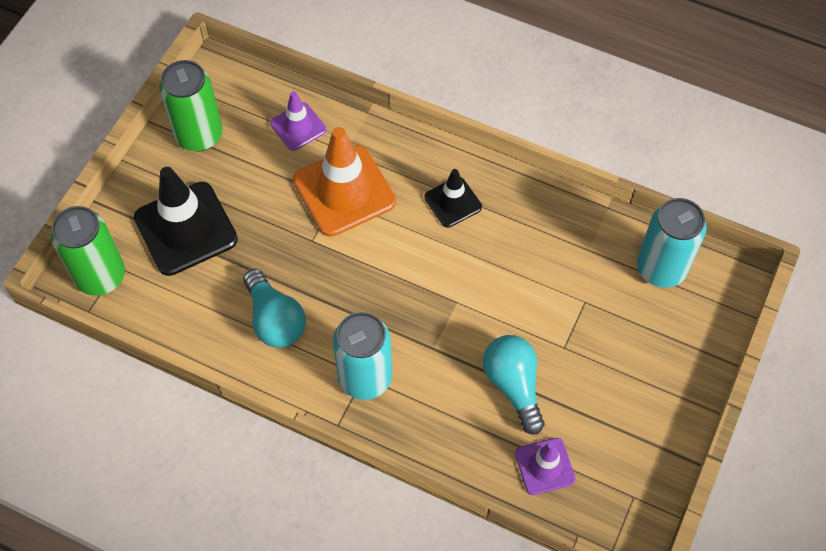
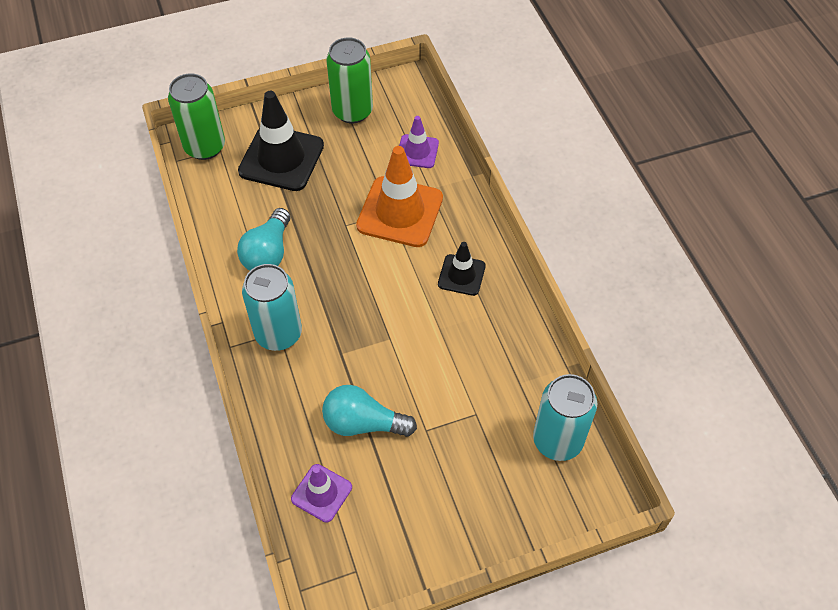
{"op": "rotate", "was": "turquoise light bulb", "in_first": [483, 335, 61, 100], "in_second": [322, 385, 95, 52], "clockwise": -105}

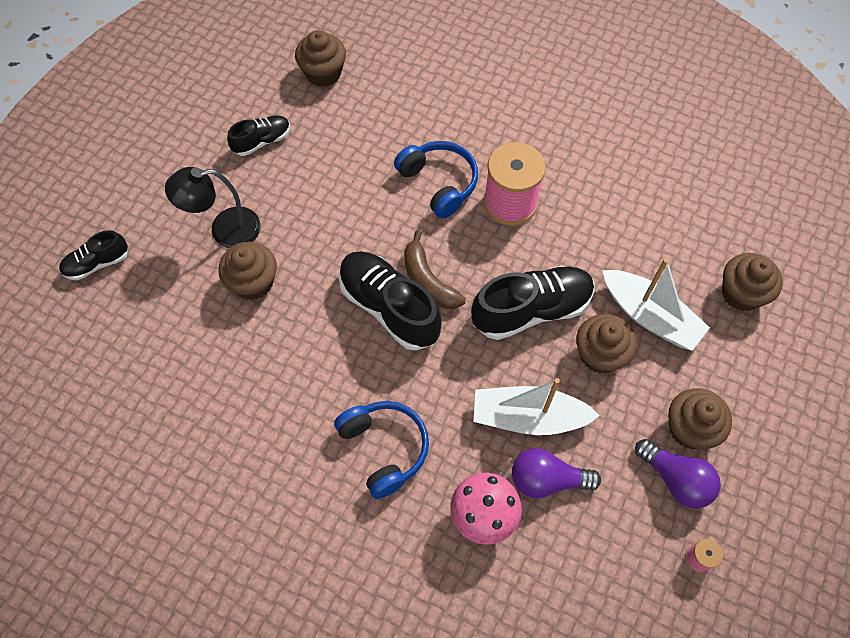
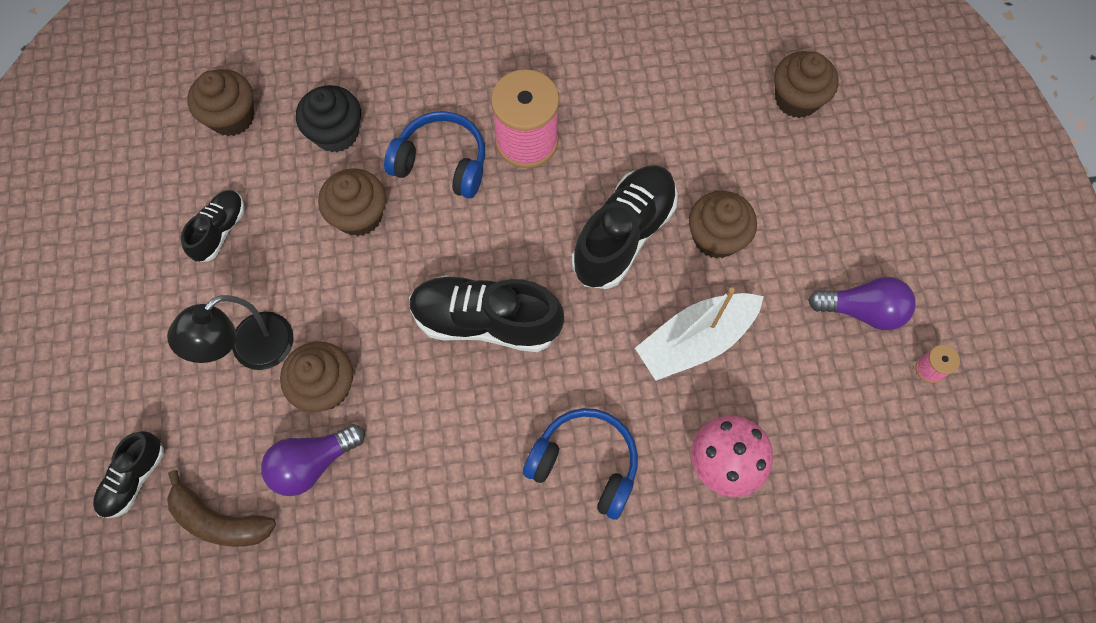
{"op": "move", "was": "brown banana", "in_first": [404, 230, 62, 79], "in_second": [167, 470, 109, 77]}
{"op": "delete", "was": "white boat", "in_first": [602, 258, 108, 93]}
{"op": "move", "was": "brown cupcake", "in_first": [668, 388, 64, 61], "in_second": [318, 168, 68, 68]}
{"op": "move", "was": "purple light bulb", "in_first": [512, 448, 89, 51], "in_second": [261, 424, 104, 72]}
{"op": "insert", "now": "black cupcake", "in_second": [296, 85, 65, 67]}

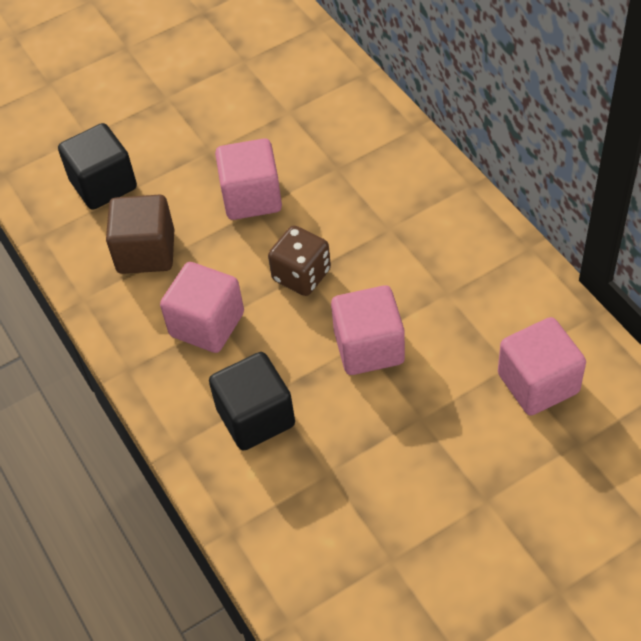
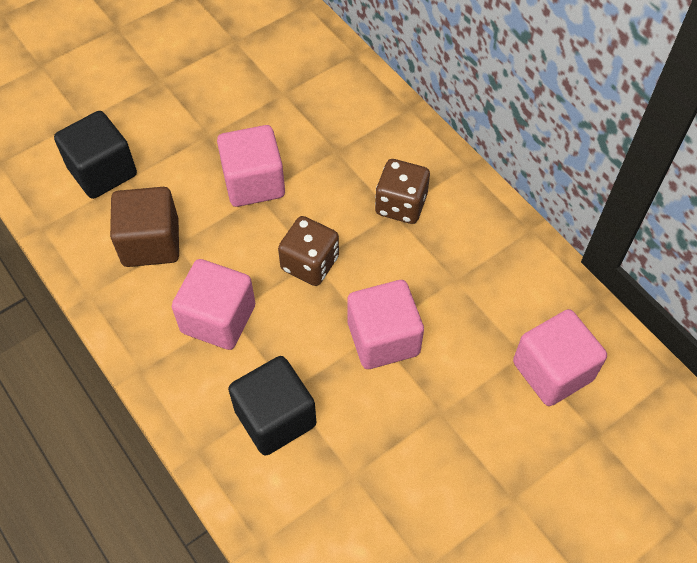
{"op": "insert", "now": "brown dice", "in_second": [375, 159, 55, 65]}

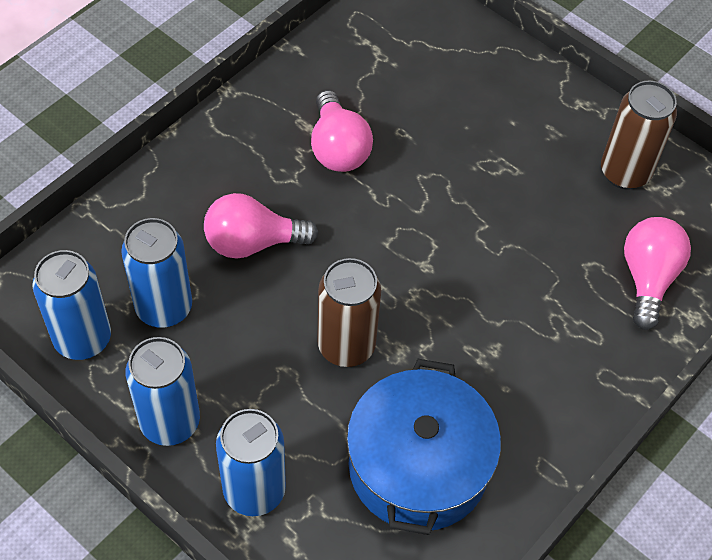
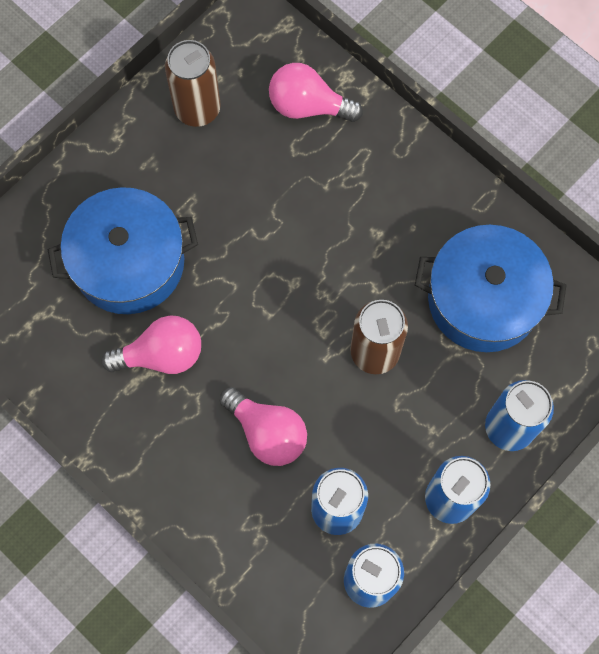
{"op": "rotate", "was": "pink light bulb", "in_first": [204, 193, 115, 65], "in_second": [220, 387, 87, 79], "clockwise": -45}
{"op": "insert", "now": "blue pot", "in_second": [48, 187, 150, 127]}

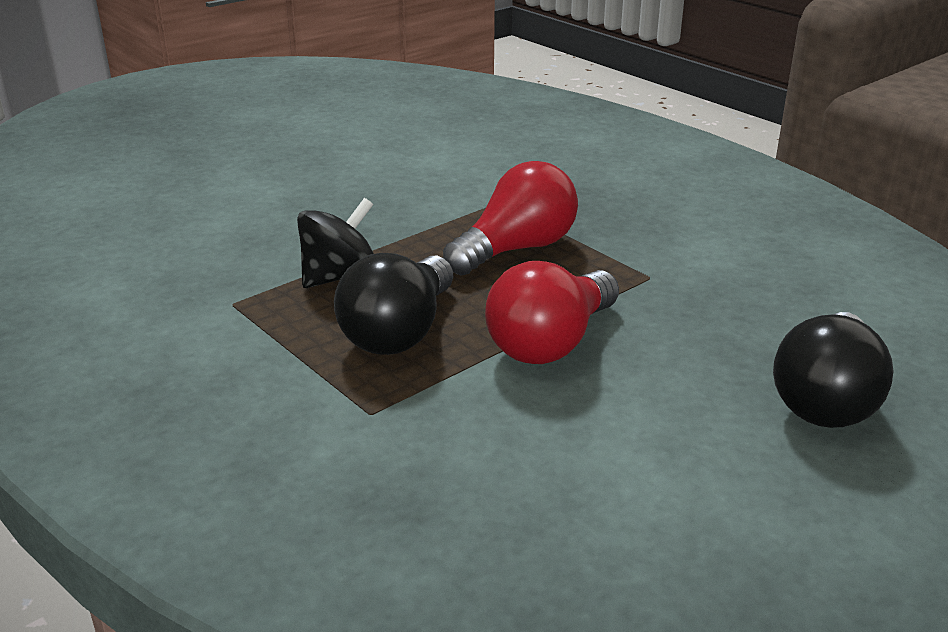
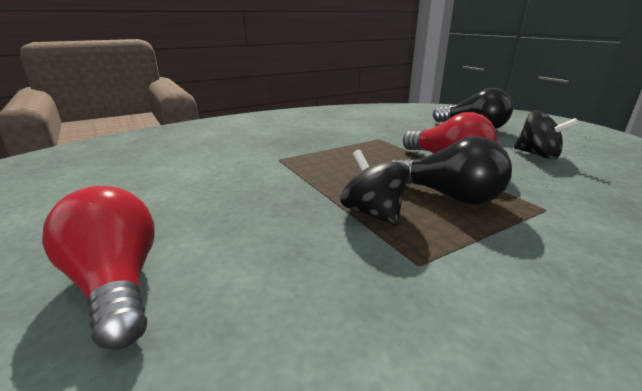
{"op": "move", "was": "red light bulb", "in_first": [443, 161, 135, 115], "in_second": [42, 186, 113, 164]}
{"op": "insert", "now": "black spinning top", "in_second": [514, 111, 65, 49]}

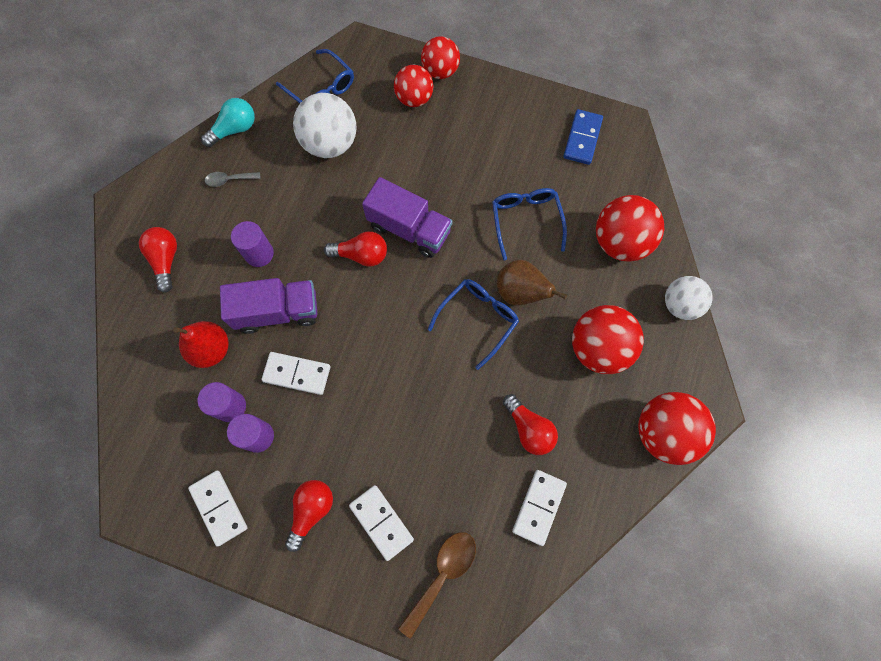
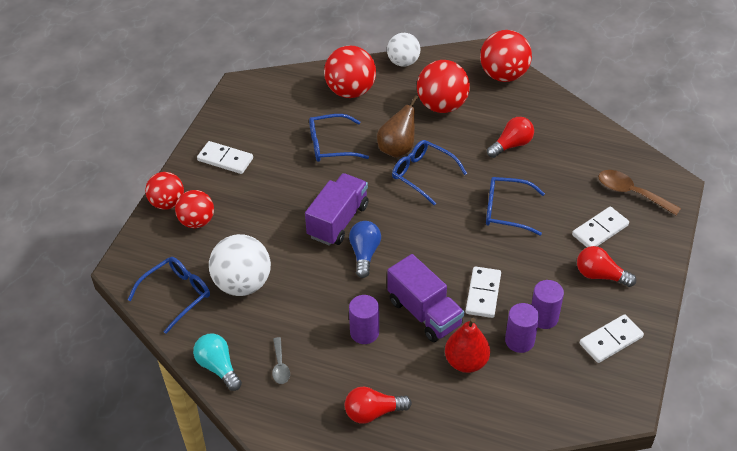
{"op": "delete", "was": "blue domino", "in_first": [563, 109, 40, 56]}
{"op": "recolor", "was": "red light bulb", "now": "blue light bulb", "in_first": [324, 231, 63, 36], "in_second": [349, 221, 32, 57]}
{"op": "rotate", "was": "purple truck", "in_first": [220, 278, 97, 56], "in_second": [387, 254, 77, 88], "clockwise": 150}
{"op": "move", "was": "white domino", "in_first": [512, 470, 55, 76], "in_second": [197, 141, 56, 33]}
{"op": "insert", "now": "blue glasses", "in_second": [486, 177, 59, 59]}

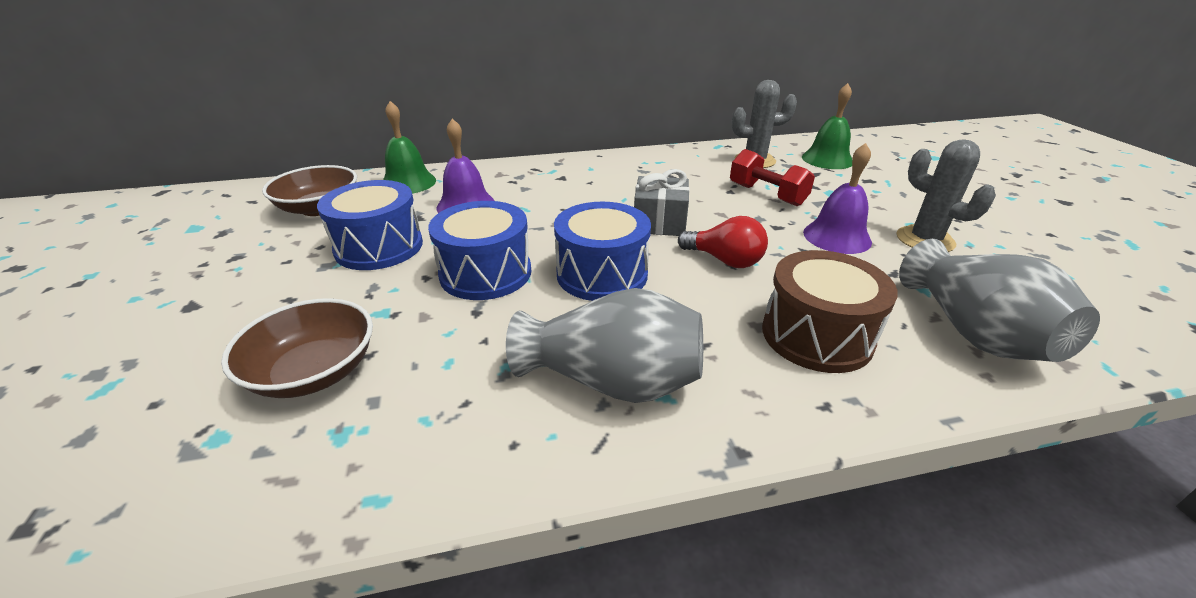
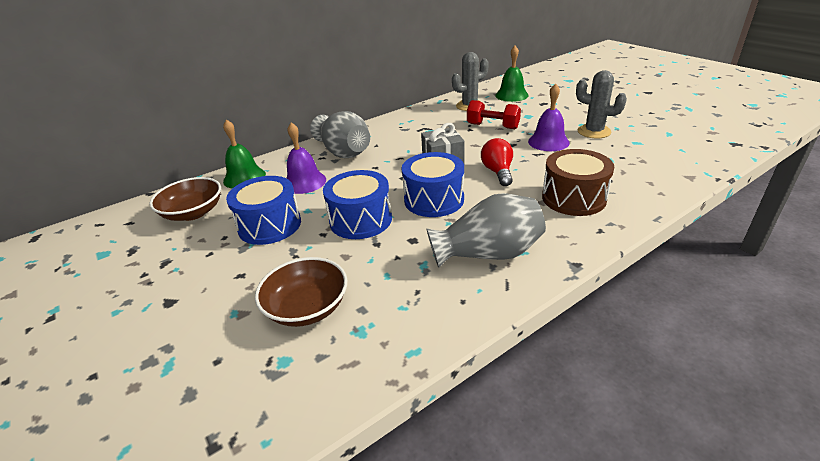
{"op": "rotate", "was": "red light bulb", "in_first": [678, 216, 90, 52], "in_second": [481, 138, 32, 48], "clockwise": -105}
{"op": "move", "was": "grey vase", "in_first": [899, 239, 201, 123], "in_second": [310, 111, 60, 47]}

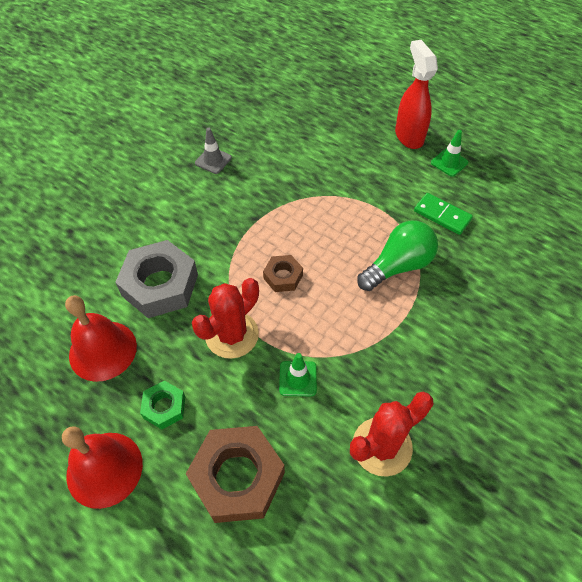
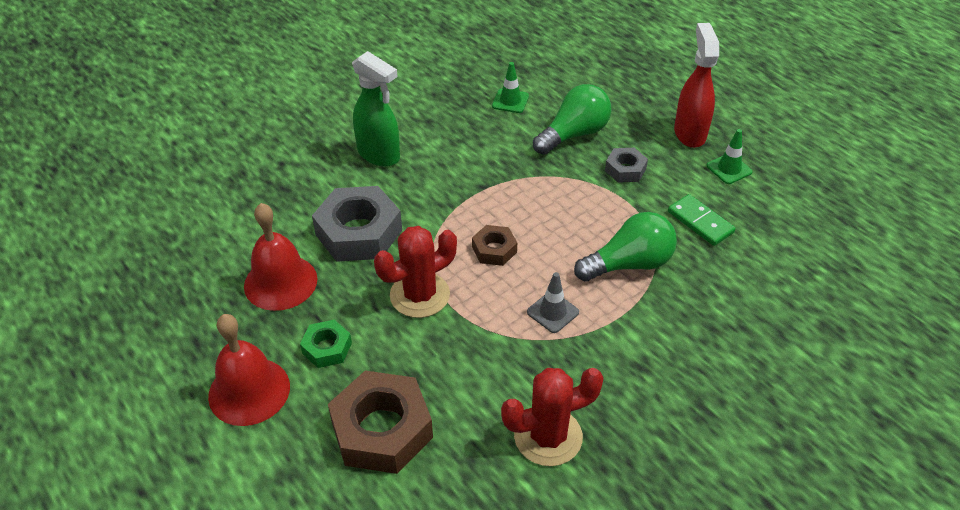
{"op": "move", "was": "grey traffic cone", "in_first": [195, 128, 37, 46], "in_second": [527, 272, 52, 61]}
{"op": "move", "was": "green traffic cone", "in_first": [279, 353, 38, 43], "in_second": [492, 62, 37, 51]}
{"op": "insert", "now": "green spray bottle", "in_second": [352, 51, 48, 116]}
{"op": "insert", "now": "green light bulb", "in_second": [533, 84, 78, 71]}
{"op": "insert", "now": "grey nut", "in_second": [605, 148, 43, 35]}

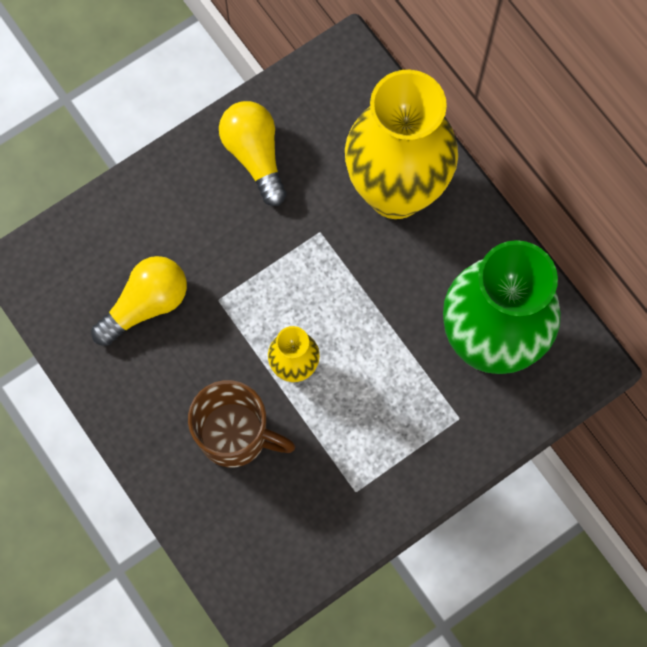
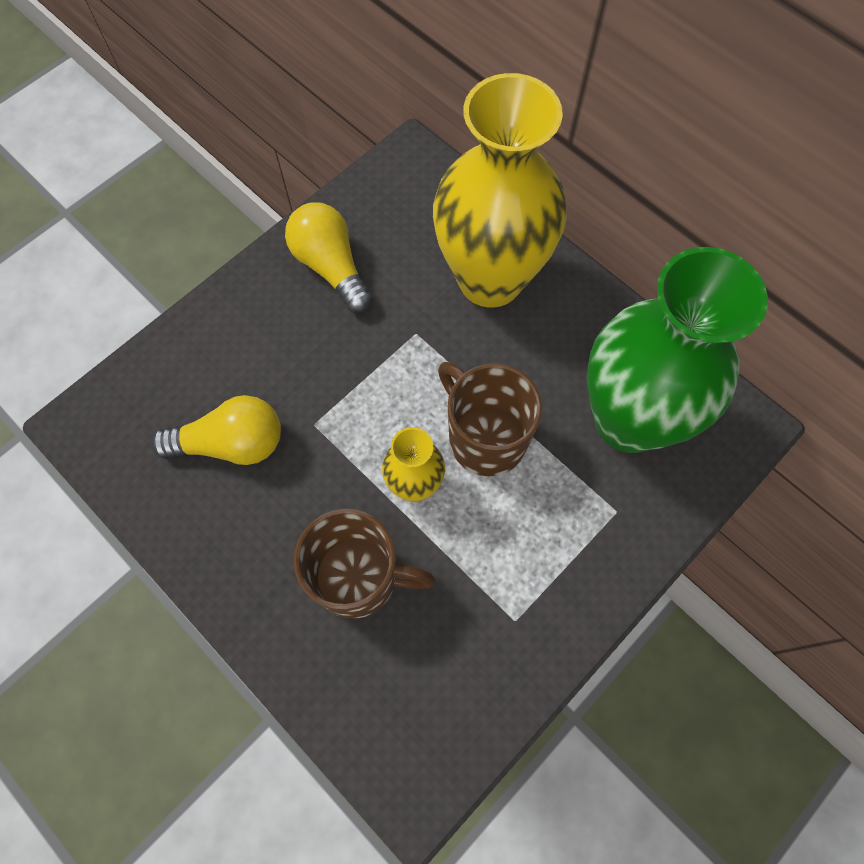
{"op": "rotate", "was": "yellow light bulb", "in_first": [91, 256, 96, 90], "in_second": [151, 395, 130, 70], "clockwise": 45}
{"op": "insert", "now": "brown mug", "in_second": [438, 362, 104, 114]}

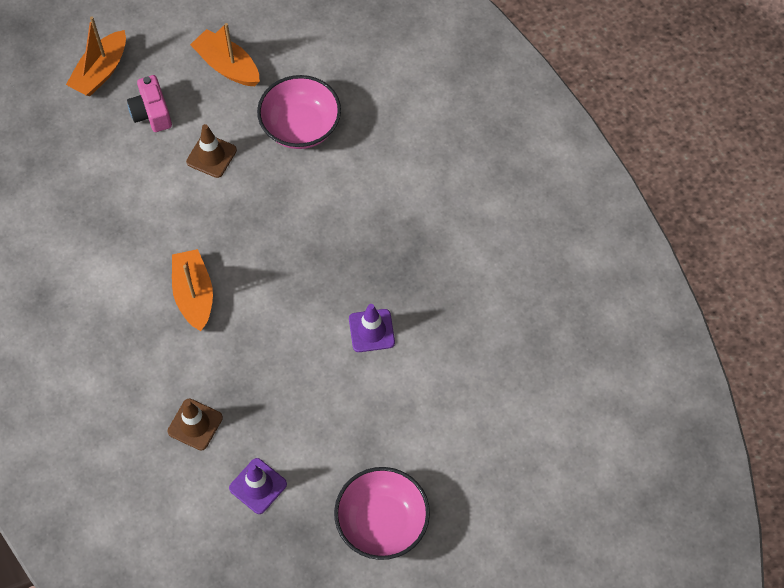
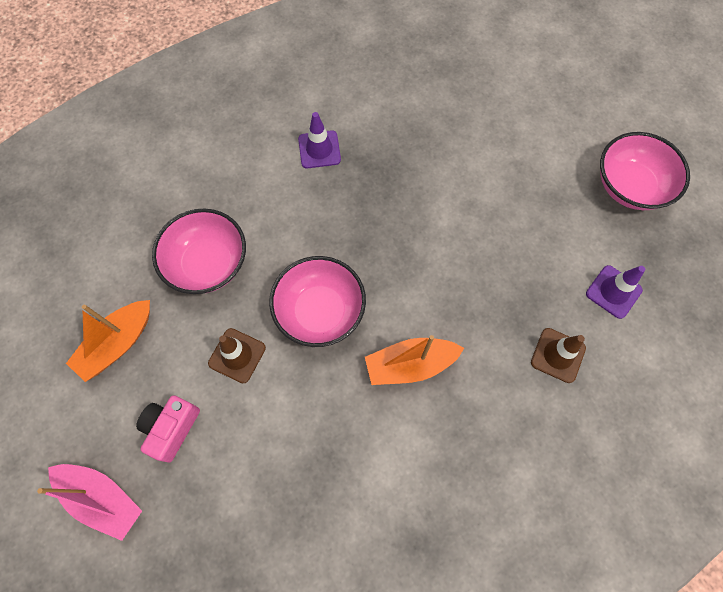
{"op": "recolor", "was": "orange boat", "now": "pink boat", "in_first": [66, 17, 60, 79], "in_second": [37, 464, 105, 77]}
{"op": "rotate", "was": "pink camera", "in_first": [127, 75, 45, 57], "in_second": [136, 395, 64, 68], "clockwise": 135}
{"op": "move", "was": "purple traffic cone", "in_first": [349, 304, 46, 48], "in_second": [298, 112, 43, 56]}
{"op": "insert", "now": "pink bowl", "in_second": [269, 256, 97, 91]}

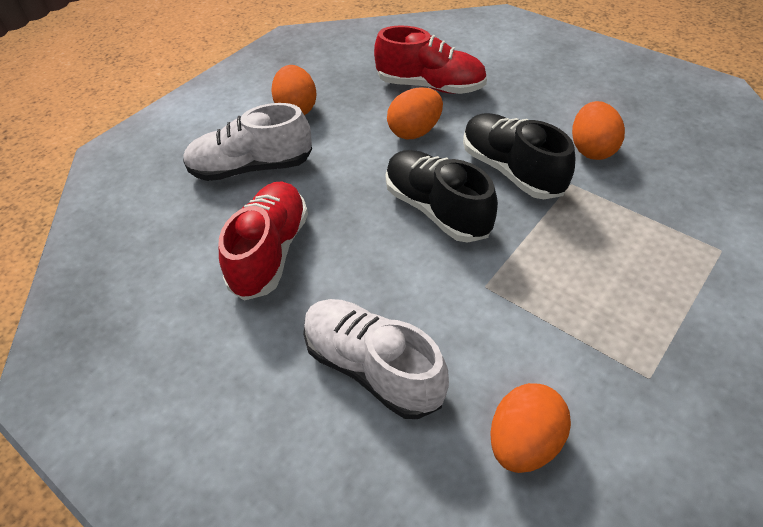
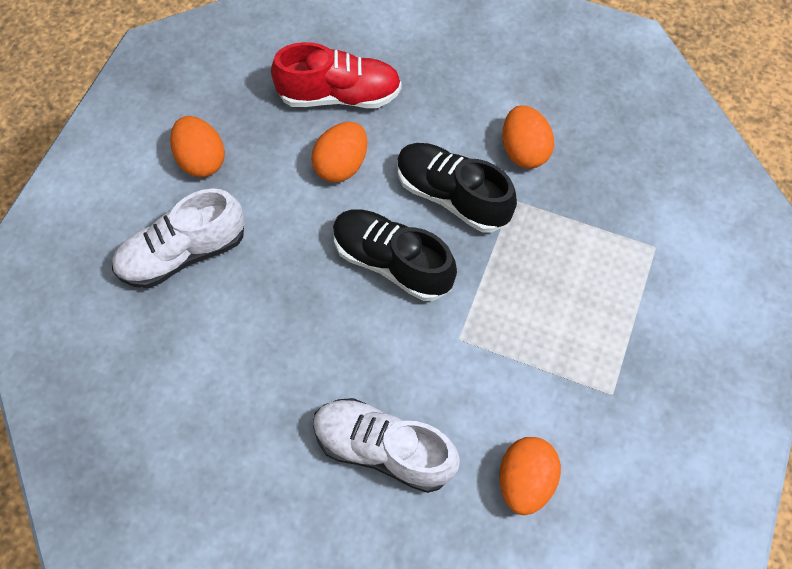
{"op": "delete", "was": "red shoe", "in_first": [219, 181, 89, 120]}

